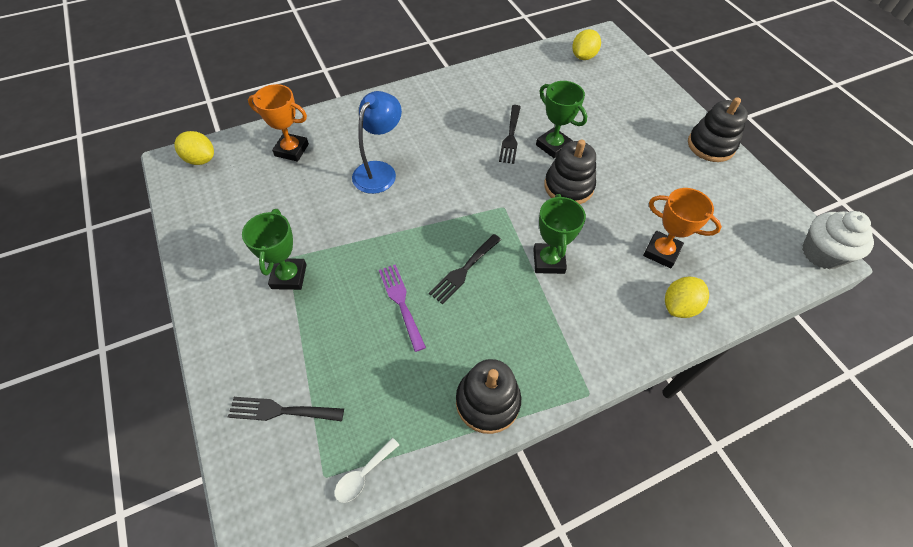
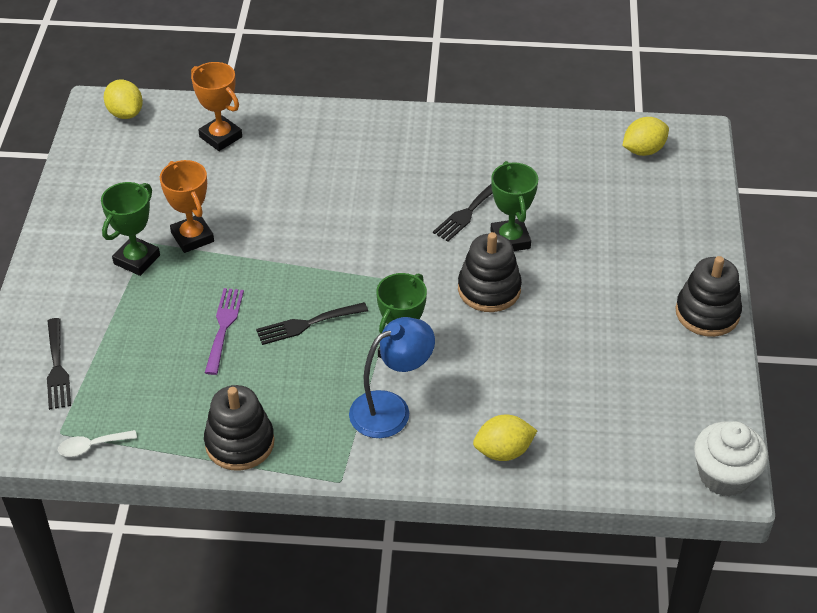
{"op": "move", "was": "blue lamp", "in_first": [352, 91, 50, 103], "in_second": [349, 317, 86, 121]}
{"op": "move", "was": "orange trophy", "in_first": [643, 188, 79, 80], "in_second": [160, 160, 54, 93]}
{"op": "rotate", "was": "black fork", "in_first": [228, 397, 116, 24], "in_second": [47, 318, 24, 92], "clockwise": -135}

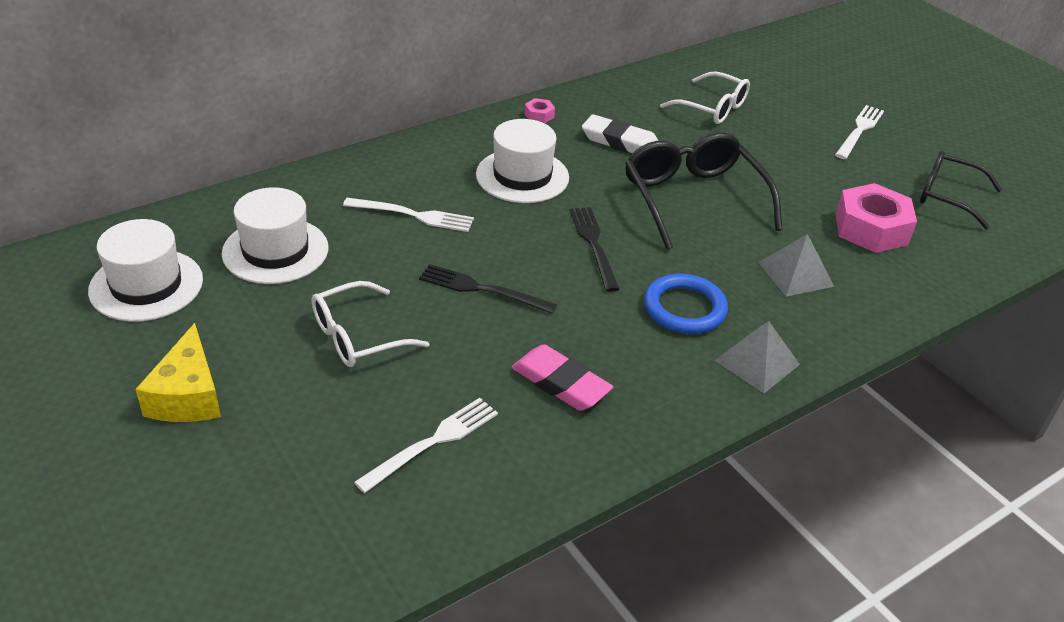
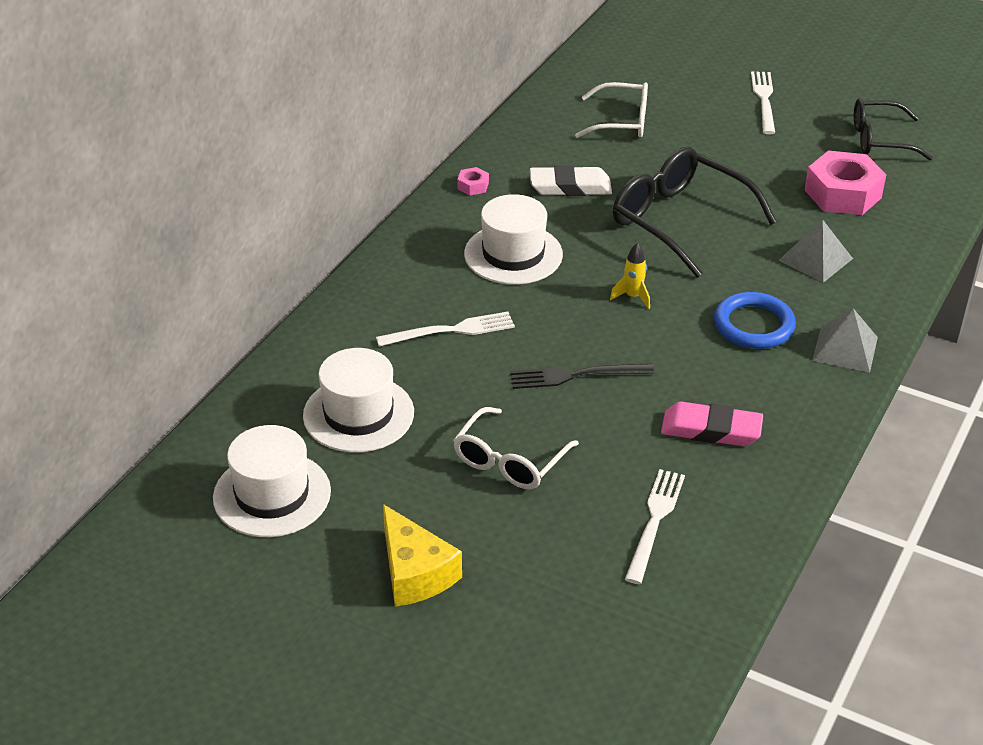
{"op": "replace", "was": "black fork", "now": "yellow rocket", "in_first": [570, 207, 49, 85], "in_second": [610, 243, 40, 66]}

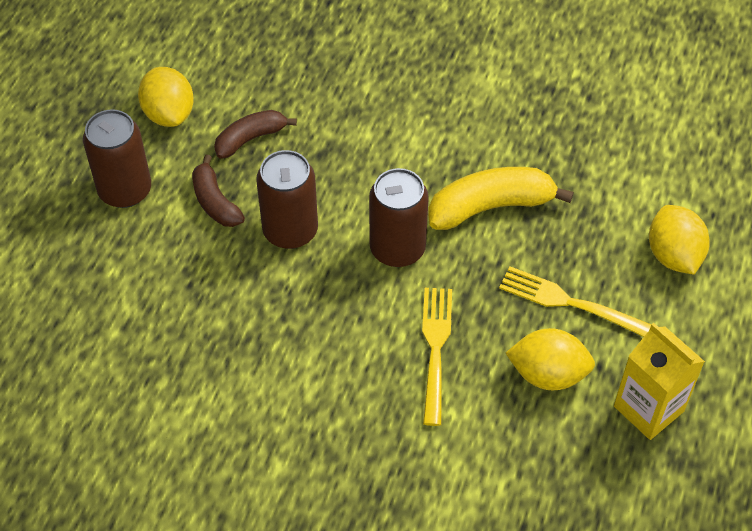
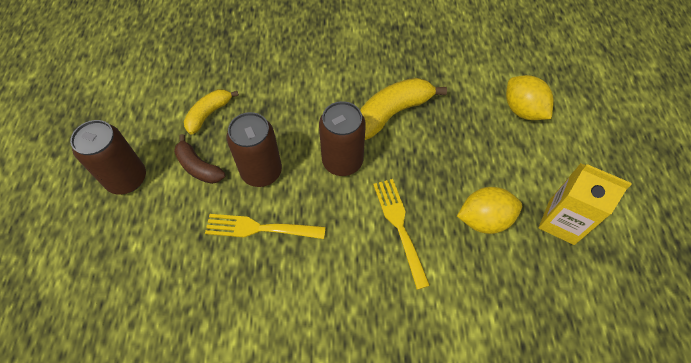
{"op": "delete", "was": "yellow lemon", "in_first": [138, 67, 56, 60]}
{"op": "recolor", "was": "brown banana", "now": "yellow banana", "in_first": [214, 110, 83, 49], "in_second": [184, 89, 55, 45]}
{"op": "move", "was": "yellow fork", "in_first": [499, 266, 152, 71], "in_second": [205, 214, 121, 25]}

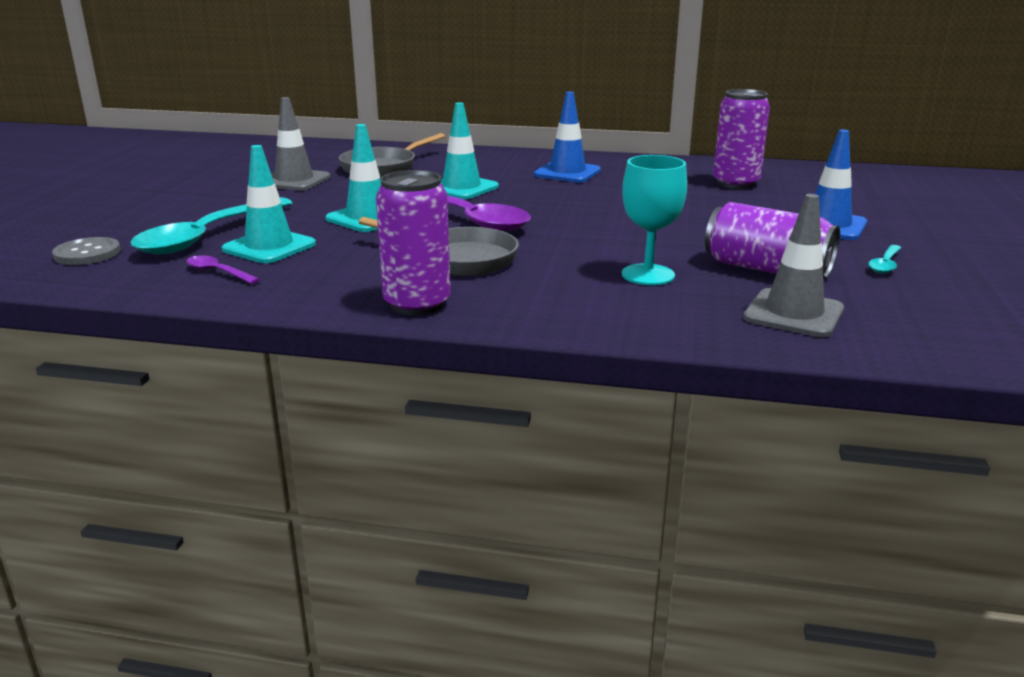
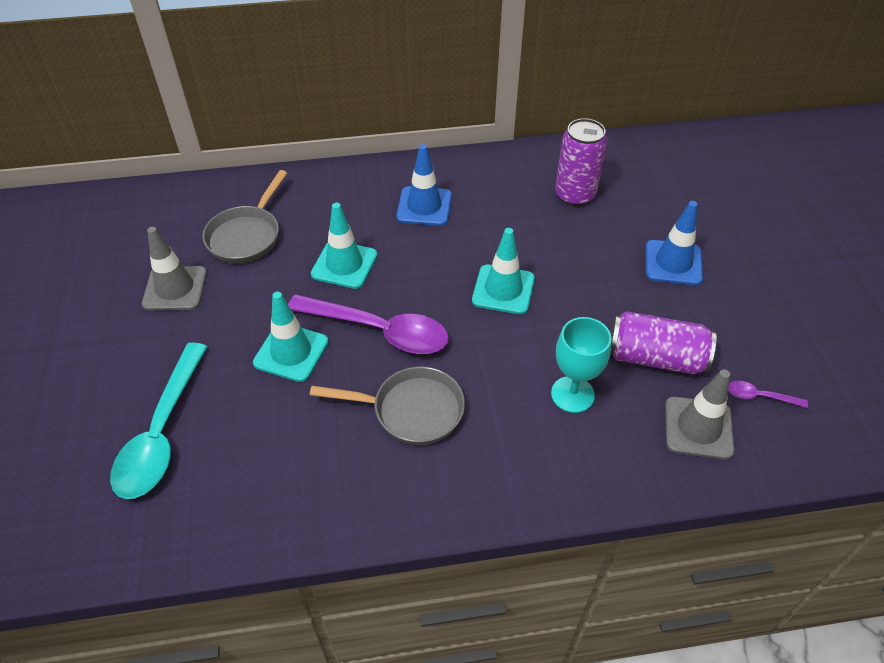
{"op": "move", "was": "turquoise traffic cone", "in_first": [222, 145, 94, 118], "in_second": [472, 228, 63, 86]}
{"op": "delete", "was": "purple can", "in_first": [376, 170, 75, 145]}
{"op": "delete", "was": "grey button", "in_first": [52, 237, 69, 28]}
{"op": "delete", "was": "turquoise spoon", "in_first": [868, 245, 33, 28]}
{"op": "move", "was": "purple spoon", "in_first": [186, 255, 74, 29], "in_second": [728, 381, 80, 27]}

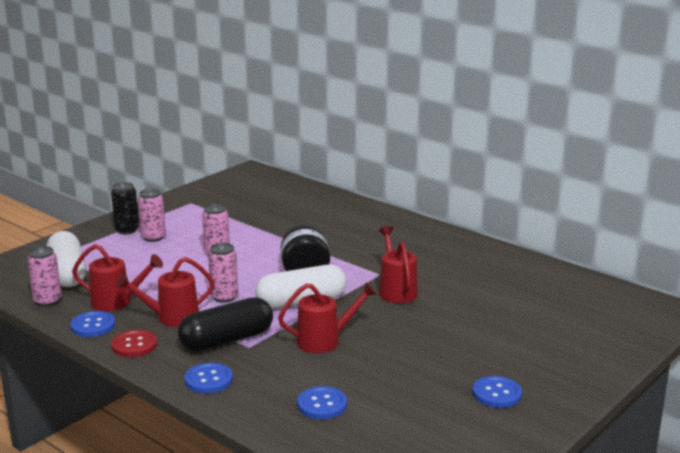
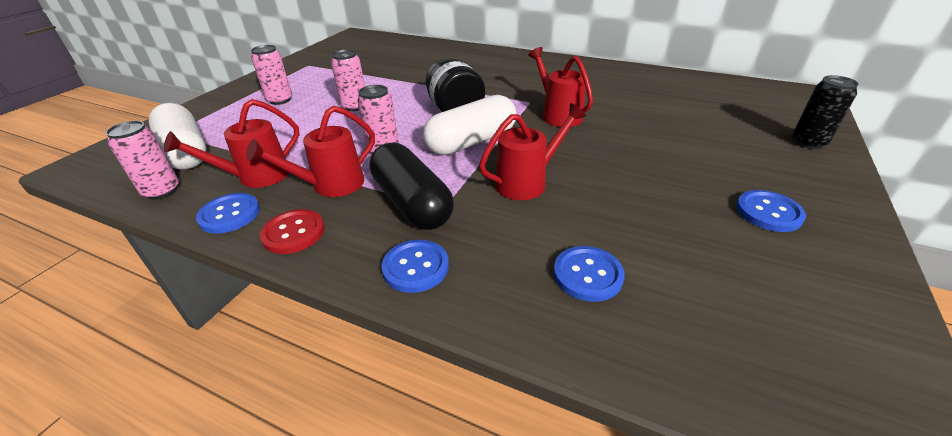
{"op": "move", "was": "black can", "in_first": [111, 182, 28, 52], "in_second": [793, 75, 66, 74]}
{"op": "rotate", "was": "red watering can", "in_first": [72, 244, 91, 67], "in_second": [164, 99, 135, 89], "clockwise": 150}
{"op": "rotate", "was": "black capsule", "in_first": [178, 297, 95, 54], "in_second": [369, 142, 85, 88], "clockwise": -75}

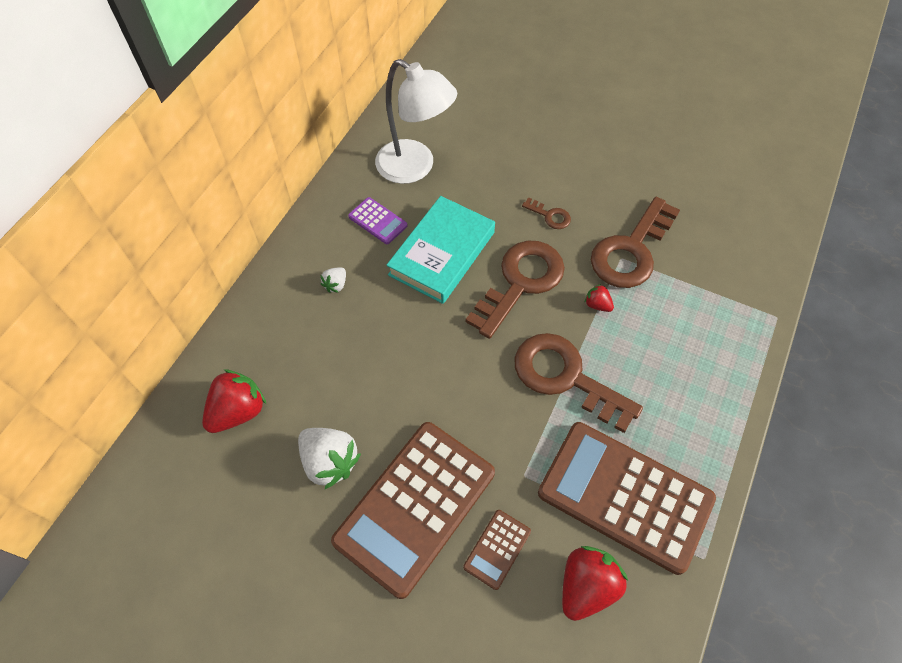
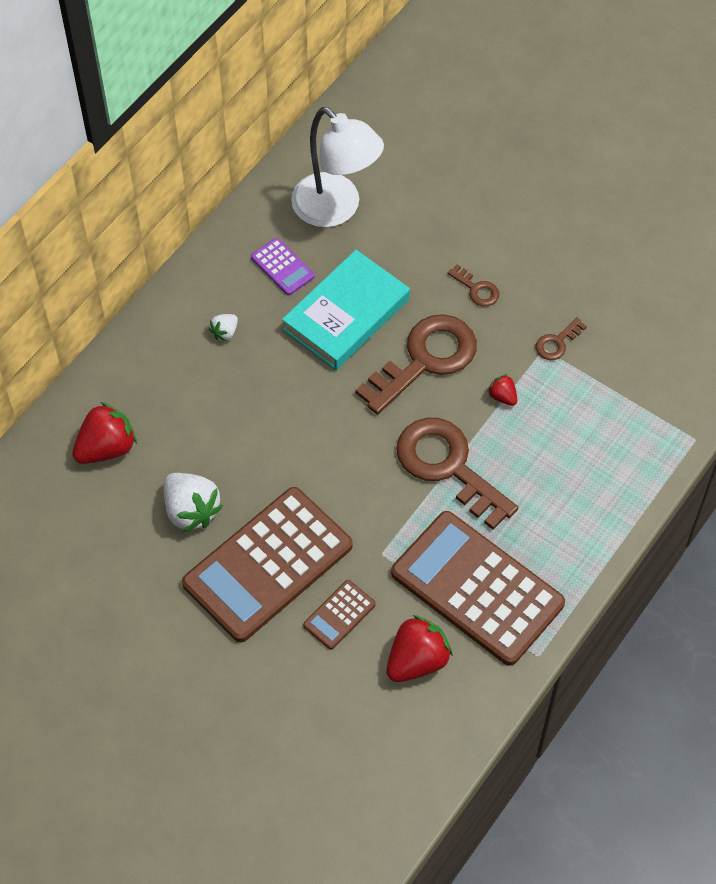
{"op": "resize", "was": "brown key", "in_first": [591, 197, 89, 91], "in_second": [536, 317, 51, 43], "ratio": 0.44}

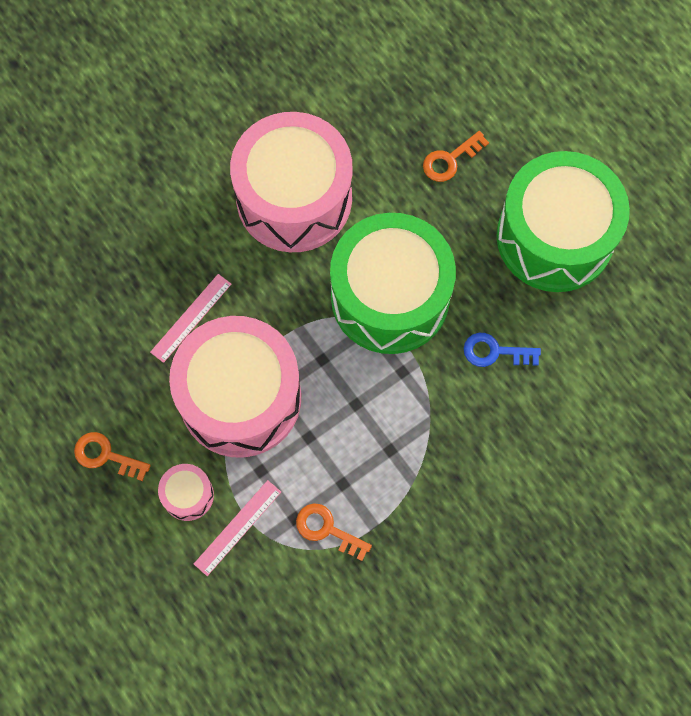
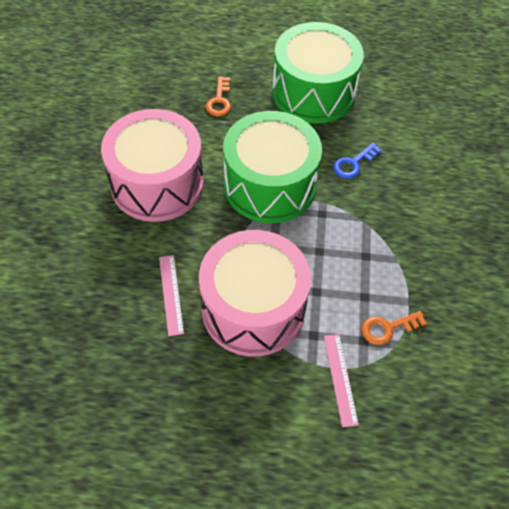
{"op": "delete", "was": "orange key", "in_first": [74, 432, 77, 49]}
{"op": "delete", "was": "pink drum", "in_first": [158, 464, 56, 57]}

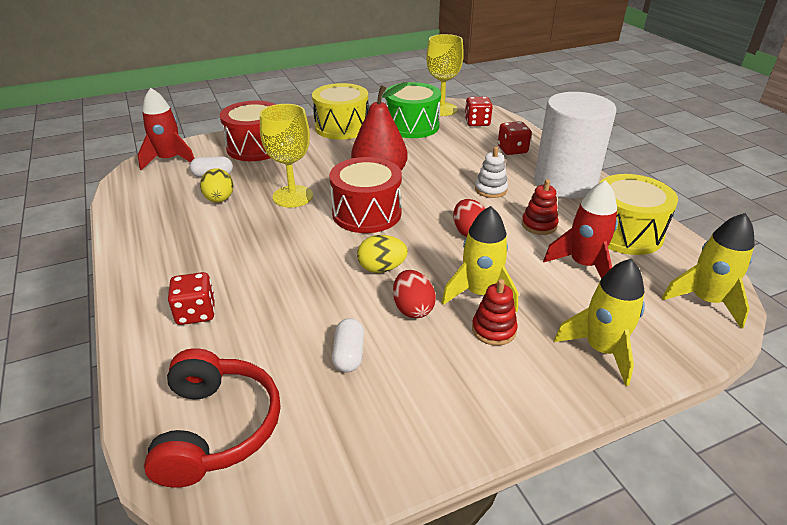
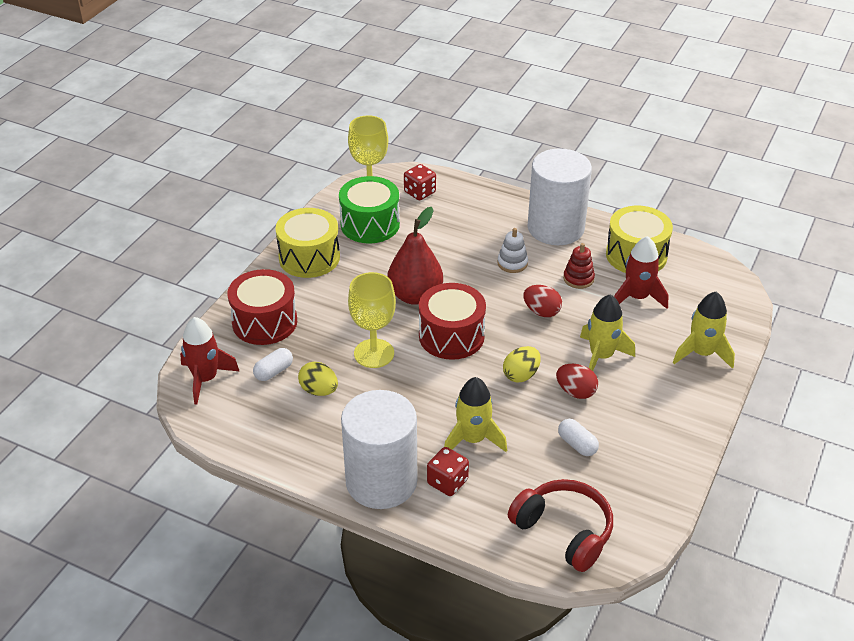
{"op": "delete", "was": "red dice", "in_first": [498, 121, 33, 34]}
{"op": "move", "was": "yellow rocket", "in_first": [662, 213, 93, 116], "in_second": [444, 377, 63, 75]}
{"op": "delete", "was": "red stacking toy", "in_first": [472, 279, 46, 67]}
{"op": "insert", "now": "white cylinder", "in_second": [341, 390, 76, 119]}

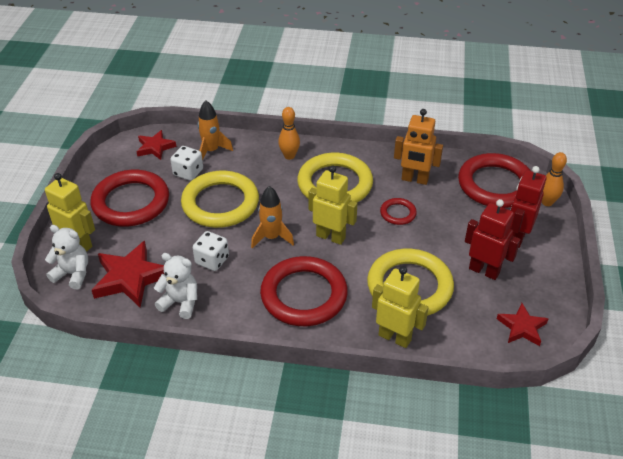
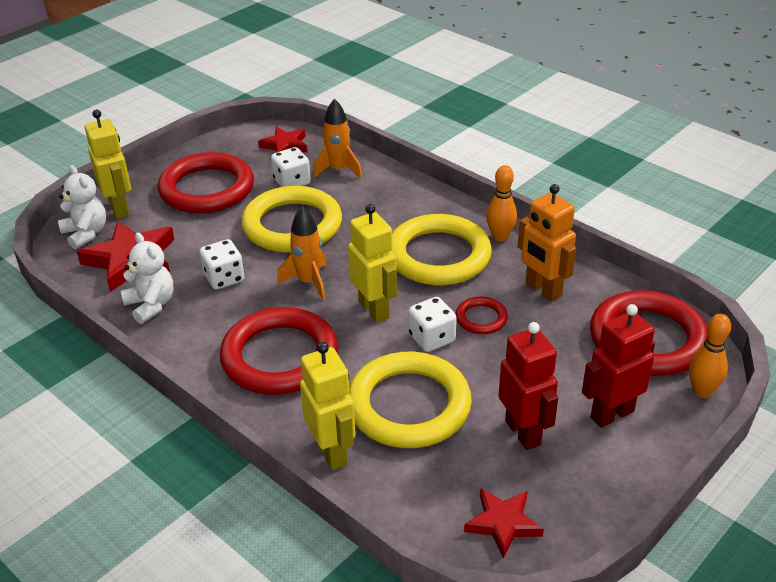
{"op": "move", "was": "orange bowling pin", "in_first": [278, 107, 22, 53], "in_second": [486, 165, 31, 77]}
{"op": "insert", "now": "white dice", "in_second": [408, 297, 49, 55]}

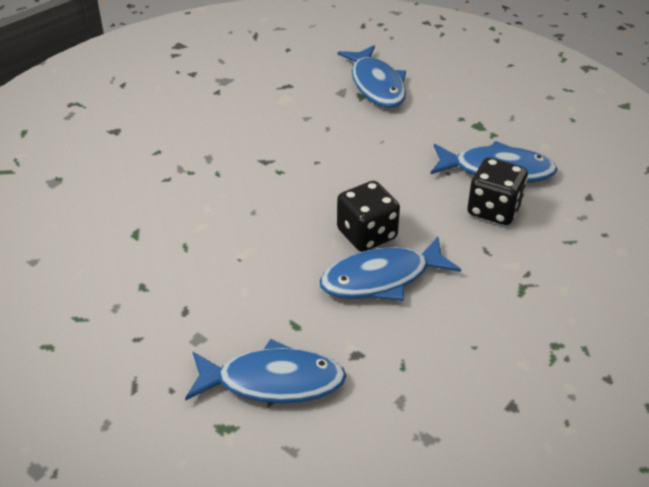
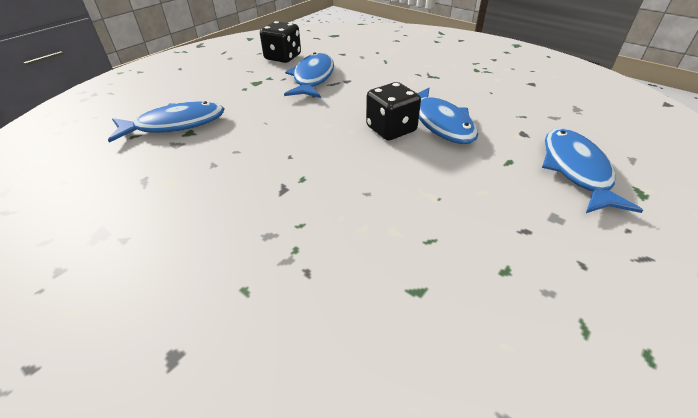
{"op": "move", "was": "black dice", "in_first": [467, 157, 61, 68], "in_second": [260, 21, 41, 42]}

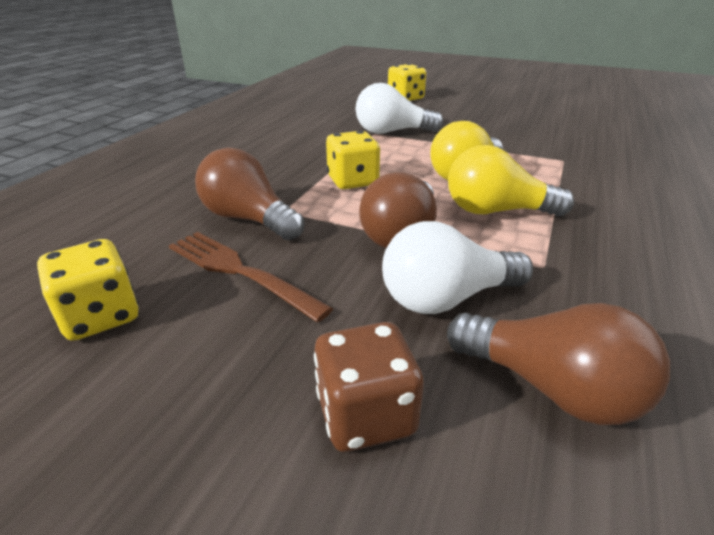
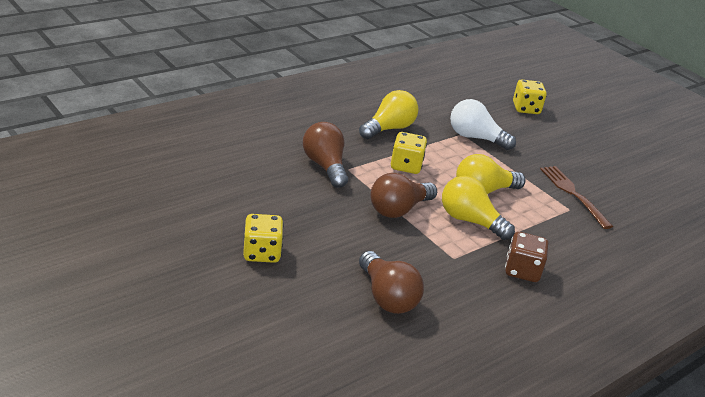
{"op": "delete", "was": "white light bulb", "in_first": [382, 221, 151, 93]}
{"op": "move", "was": "brown fork", "in_first": [169, 232, 164, 90], "in_second": [540, 166, 73, 63]}
{"op": "move", "was": "yellow dice", "in_first": [37, 239, 101, 102], "in_second": [243, 214, 41, 49]}
{"op": "move", "was": "brown dice", "in_first": [314, 322, 110, 130], "in_second": [505, 232, 44, 50]}
{"op": "insert", "now": "yellow light bulb", "in_second": [359, 90, 60, 49]}

